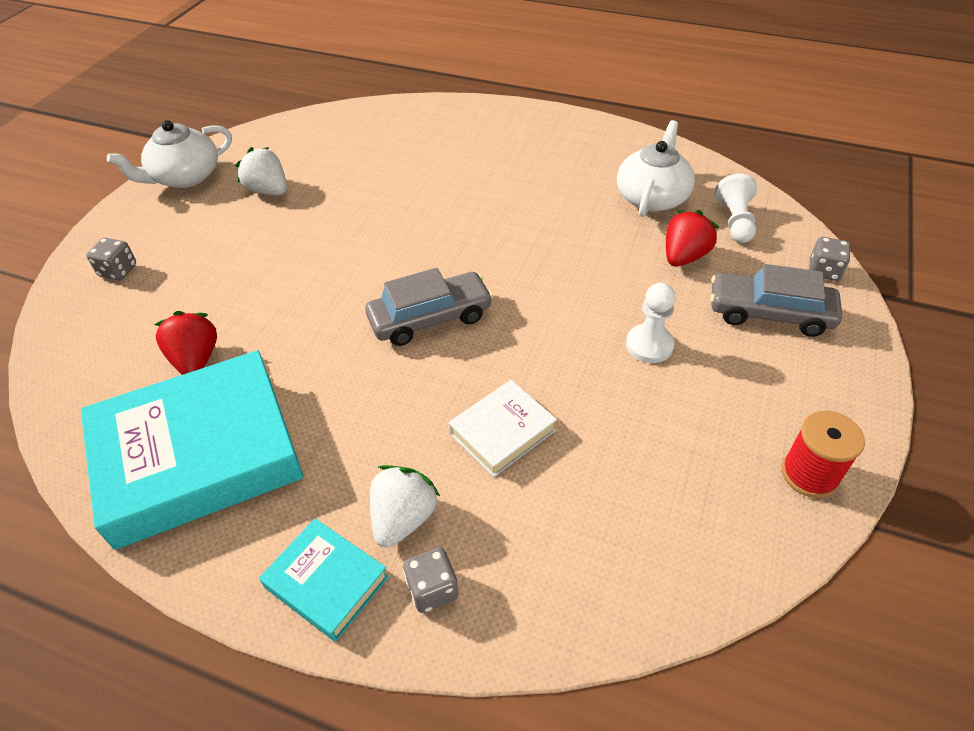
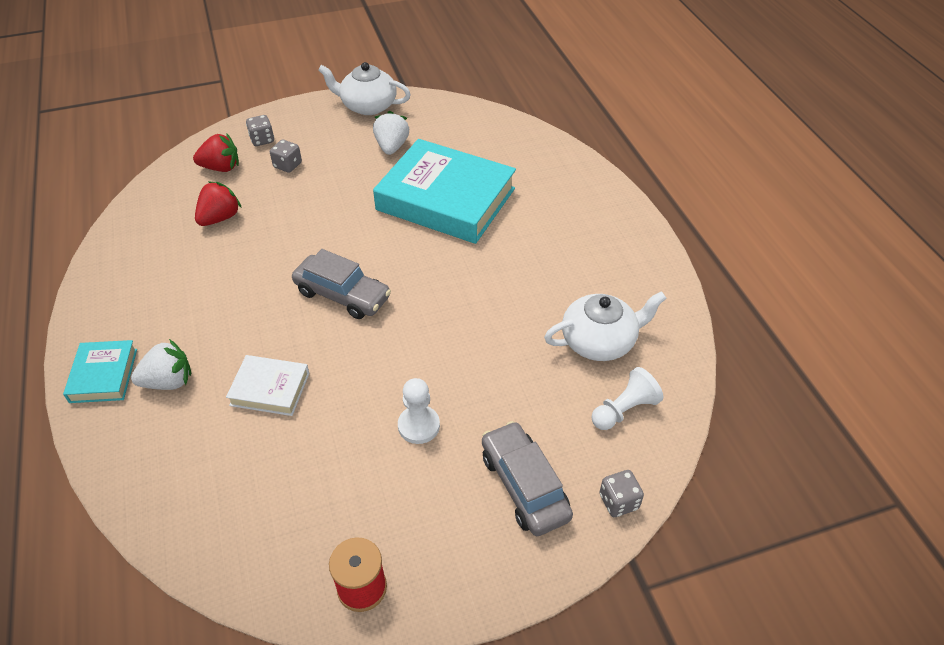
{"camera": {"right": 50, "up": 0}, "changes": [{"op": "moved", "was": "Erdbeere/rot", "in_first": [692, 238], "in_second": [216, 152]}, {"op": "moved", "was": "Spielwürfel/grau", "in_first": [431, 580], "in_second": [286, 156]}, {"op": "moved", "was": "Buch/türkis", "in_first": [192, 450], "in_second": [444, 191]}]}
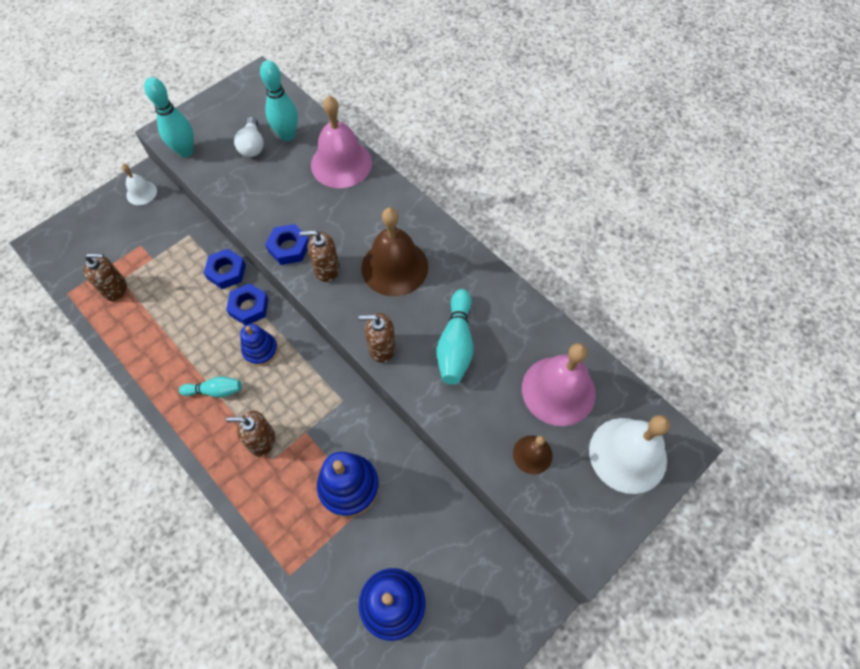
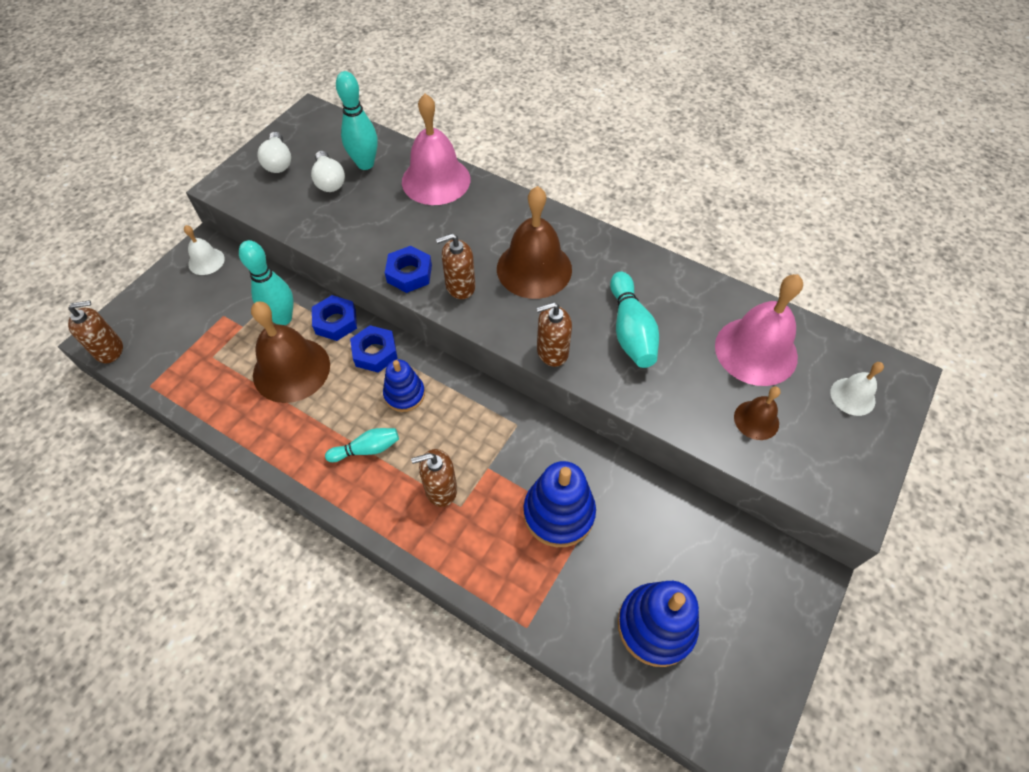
{"camera": {"right": -15, "up": -5}, "changes": [{"op": "moved", "was": "Seifenspender/braun", "in_first": [105, 277], "in_second": [95, 331]}, {"op": "moved", "was": "Bowlingkegel/türkis", "in_first": [169, 117], "in_second": [266, 282]}, {"op": "added", "now": "Glocke/braun", "in_second": [290, 352]}, {"op": "added", "now": "Glühbirne/weiß", "in_second": [274, 152]}, {"op": "resized", "was": "Glocke/weiß", "in_first": [629, 454], "in_second": [857, 389], "ratio": 0.51}]}
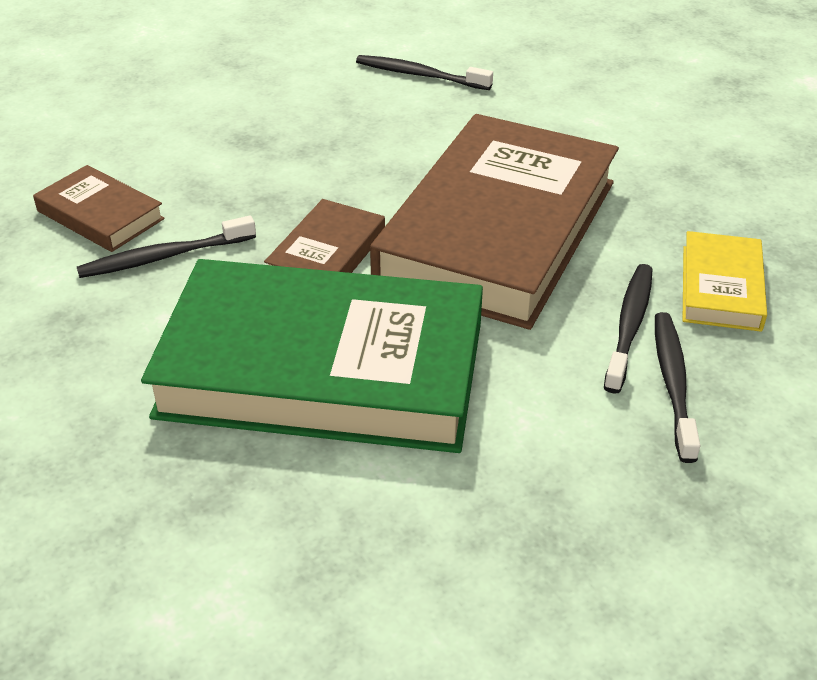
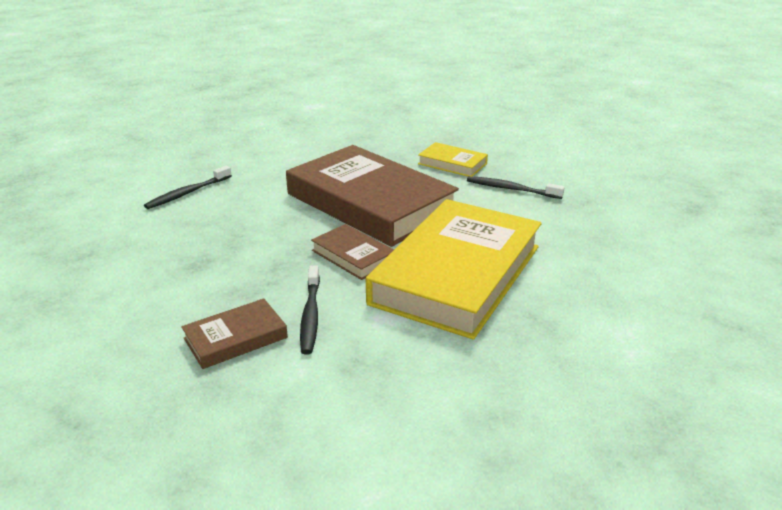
{"camera": {"right": -70, "up": -10}, "changes": [{"op": "recoloured", "was": "Buch/grün", "now": "Buch/gelb", "in_first": [312, 356], "in_second": [454, 269]}, {"op": "removed", "was": "Zahnbürste/schwarz", "in_first": [628, 328]}]}
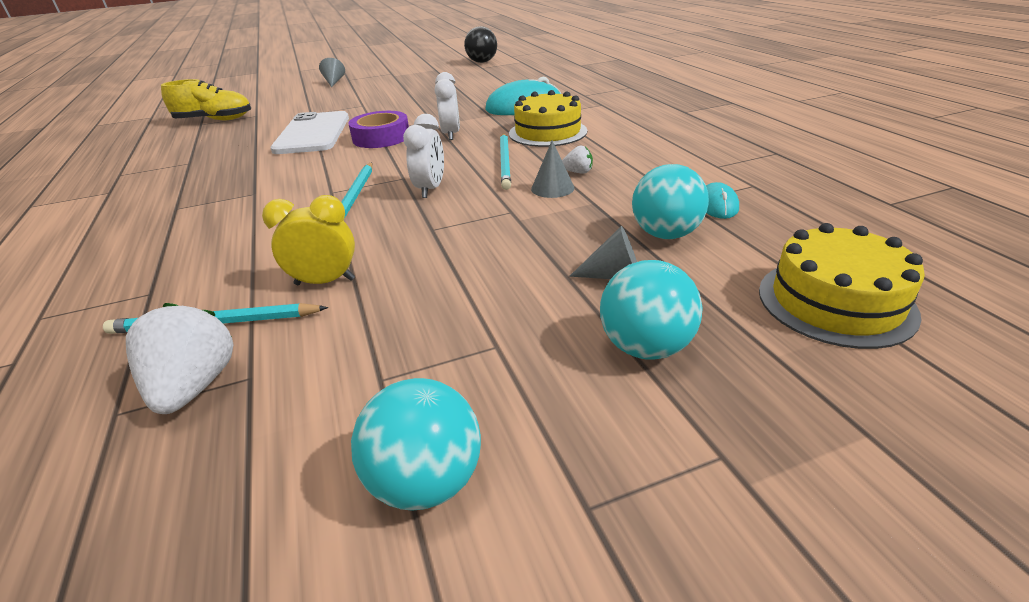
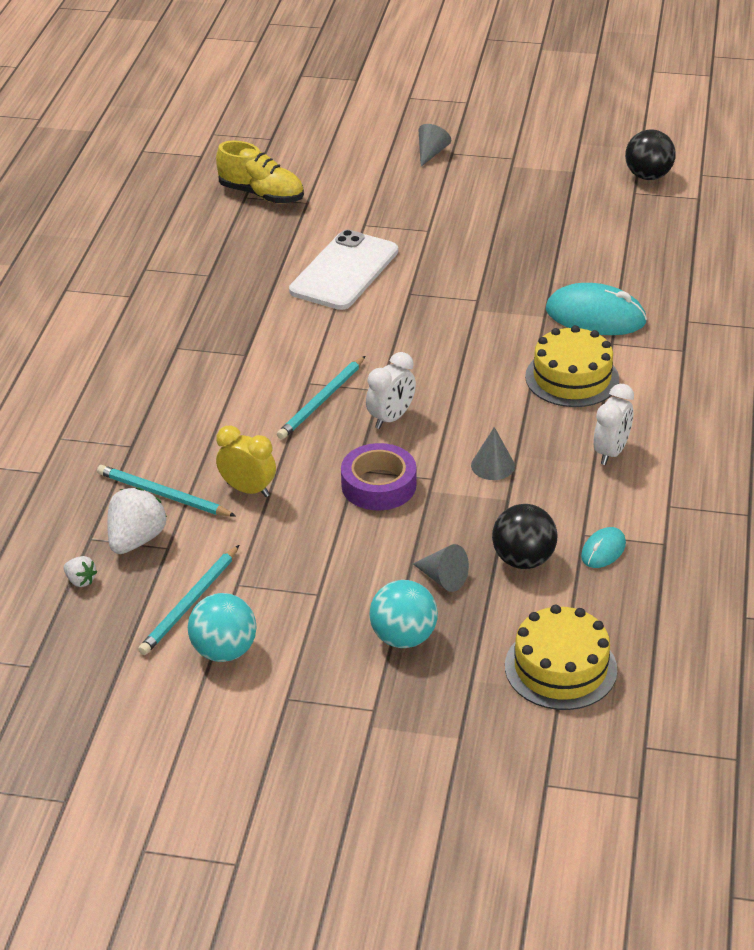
{"camera": {"right": 30, "up": 5}, "changes": [{"op": "moved", "was": "Erdbeere/weiß", "in_first": [577, 160], "in_second": [80, 571]}, {"op": "moved", "was": "Bleistift/türkis", "in_first": [505, 161], "in_second": [188, 600]}, {"op": "moved", "was": "Klebeband/lila", "in_first": [378, 129], "in_second": [378, 477]}, {"op": "recoloured", "was": "Ball/türkis", "now": "Ball/schwarz", "in_first": [670, 201], "in_second": [525, 536]}, {"op": "moved", "was": "Wecker/weiß", "in_first": [447, 106], "in_second": [614, 424]}]}
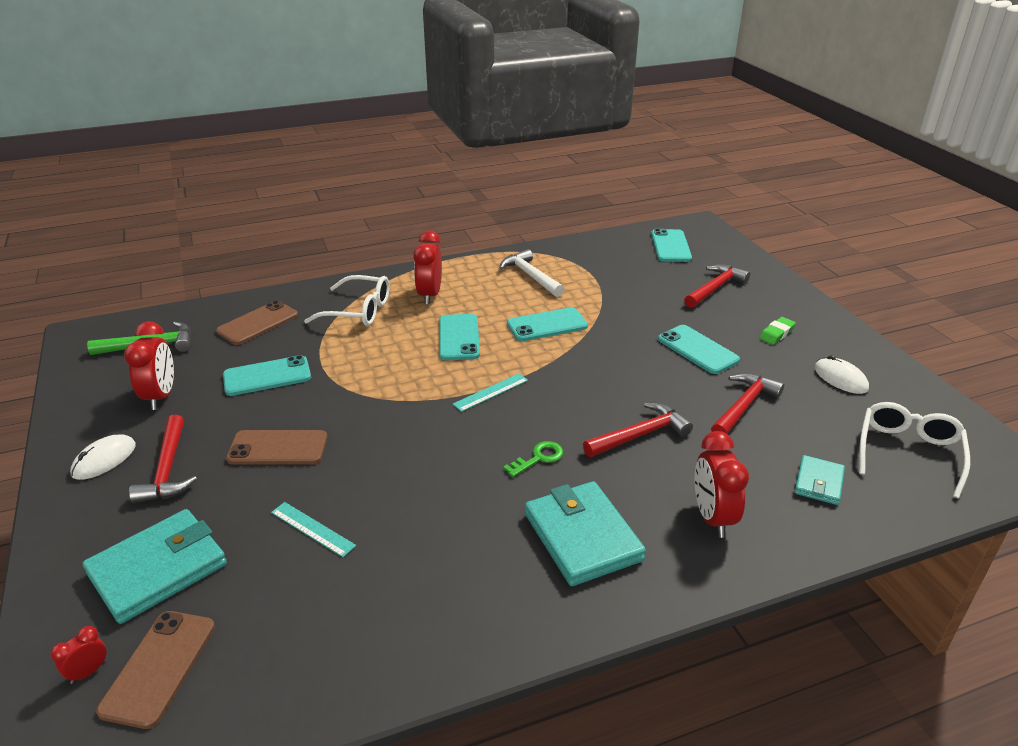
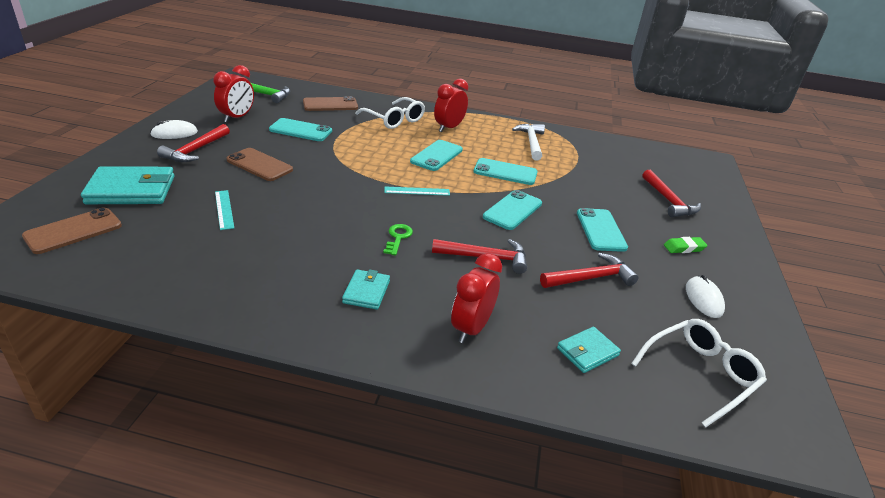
{"camera": {"right": 30, "up": 0}, "changes": [{"op": "resized", "was": "Geldbörse/türkis", "in_first": [585, 533], "in_second": [366, 289], "ratio": 0.55}, {"op": "turned", "was": "Schlüssel/grün", "in_first": [533, 459], "in_second": [398, 240], "clockwise": -75}, {"op": "moved", "was": "Handy/türkis", "in_first": [671, 245], "in_second": [512, 210]}, {"op": "turned", "was": "Hammer/rot", "in_first": [717, 286], "in_second": [671, 193], "clockwise": 90}, {"op": "removed", "was": "Wecker/rot", "in_first": [78, 655]}]}
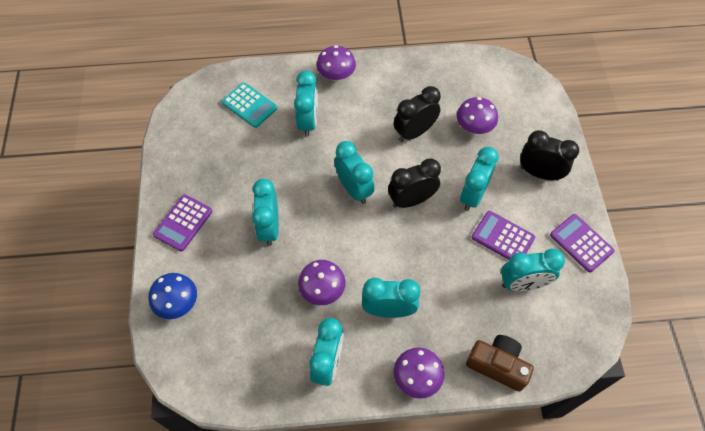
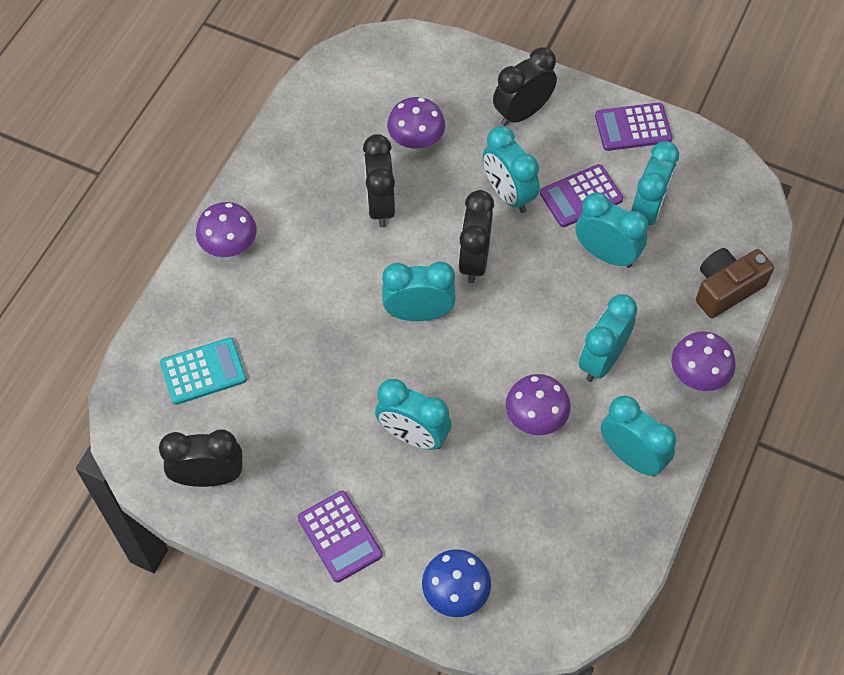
{"camera": {"right": -60, "up": 0}, "changes": [{"op": "added", "now": "Wecker/schwarz", "in_second": [200, 458]}, {"op": "moved", "was": "Wecker/türkis", "in_first": [306, 103], "in_second": [611, 230]}]}
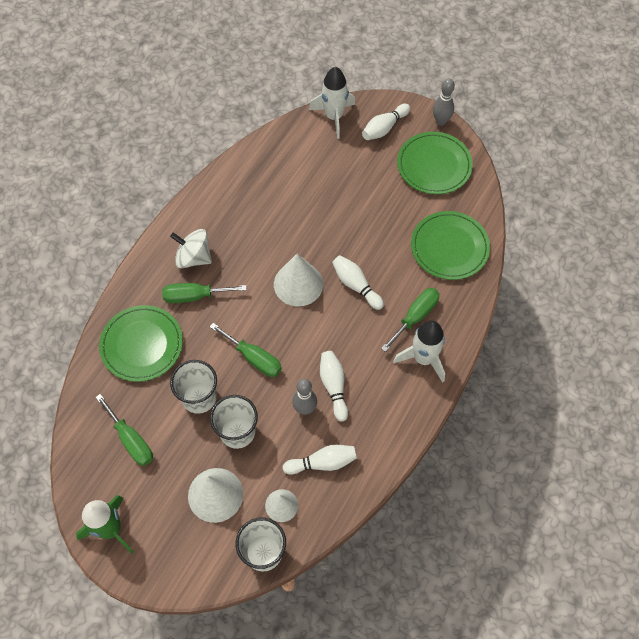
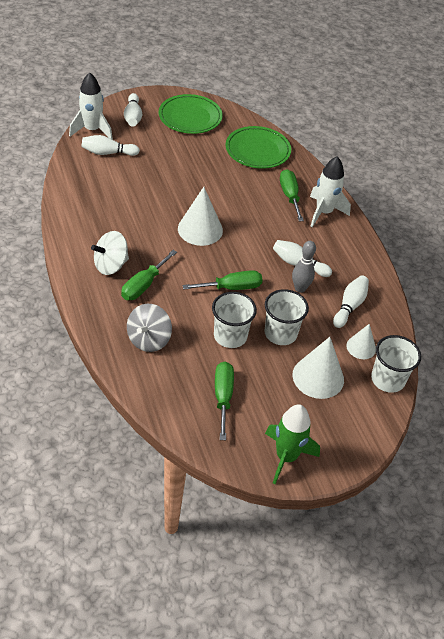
{"camera": {"right": -55, "up": -15}, "changes": [{"op": "moved", "was": "Bowlingkegel/weiß", "in_first": [358, 282], "in_second": [110, 145]}, {"op": "replaced", "was": "Teller/grün", "now": "Kreisel/grau", "in_first": [141, 343], "in_second": [149, 328]}, {"op": "turned", "was": "Schraubenzieher/grün", "in_first": [124, 430], "in_second": [224, 401], "clockwise": -90}, {"op": "removed", "was": "Bowlingkegel/grau", "in_first": [444, 102]}]}
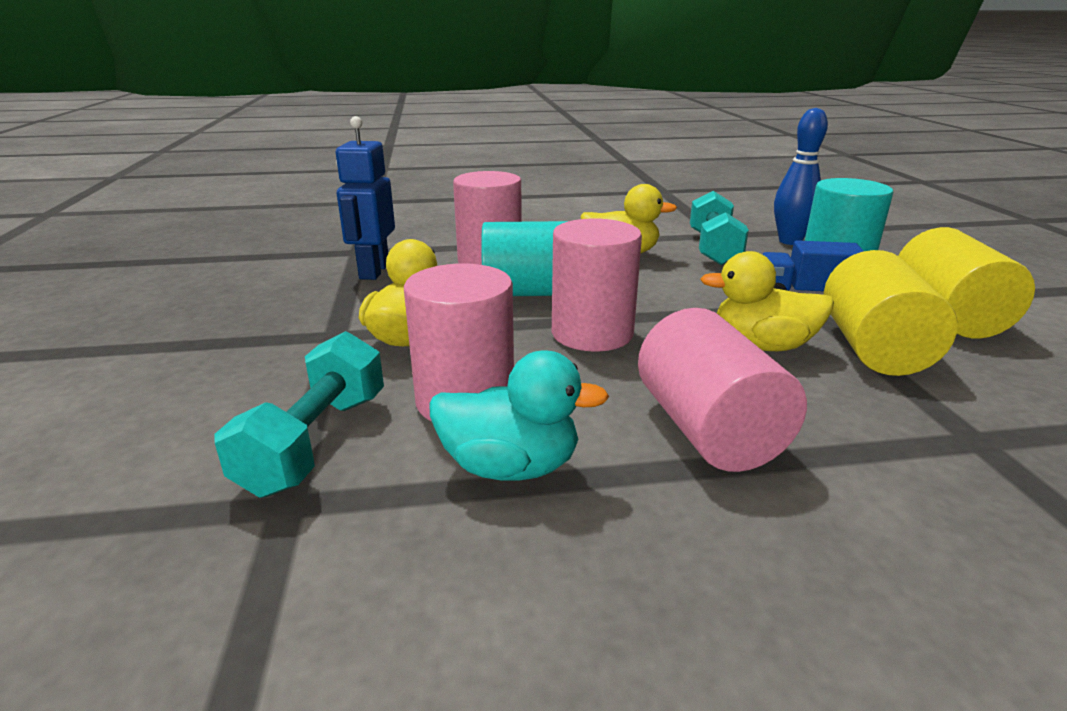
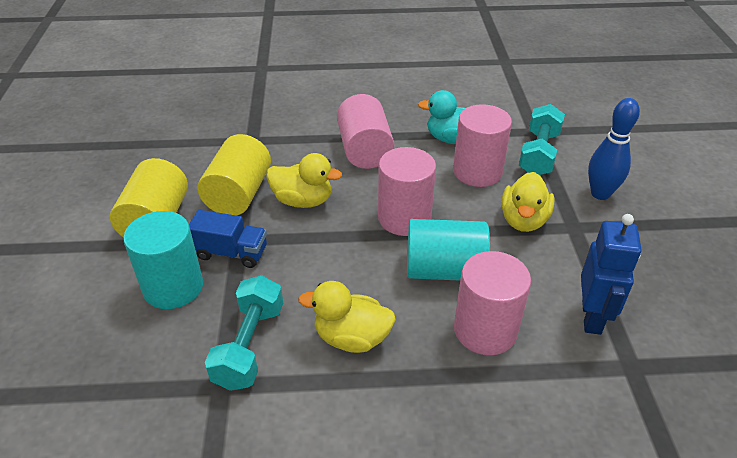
{"camera": {"right": -175, "up": 15}, "changes": [{"op": "moved", "was": "Bowlingkegel/blau", "in_first": [801, 176], "in_second": [614, 149]}]}
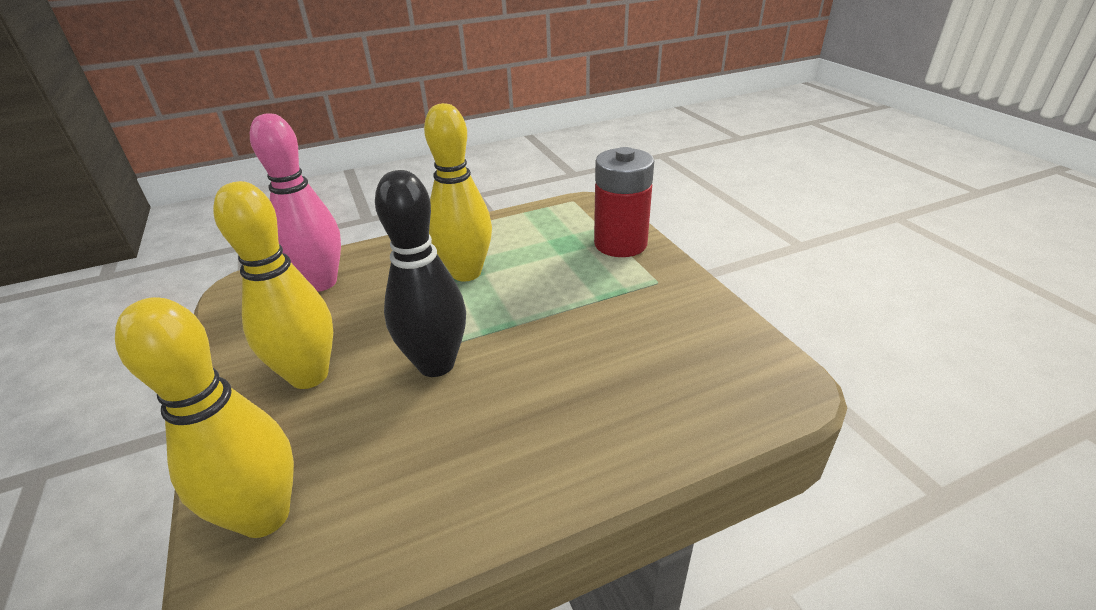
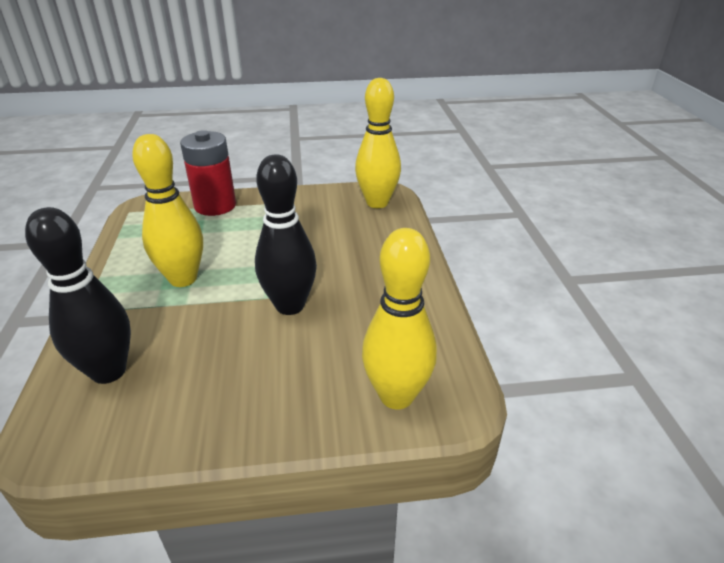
{"camera": {"right": -75, "up": 0}, "changes": [{"op": "recoloured", "was": "Bowlingkegel/rosa", "now": "Bowlingkegel/schwarz", "in_first": [295, 202], "in_second": [78, 295]}, {"op": "moved", "was": "Bowlingkegel/gelb", "in_first": [273, 285], "in_second": [378, 143]}]}
